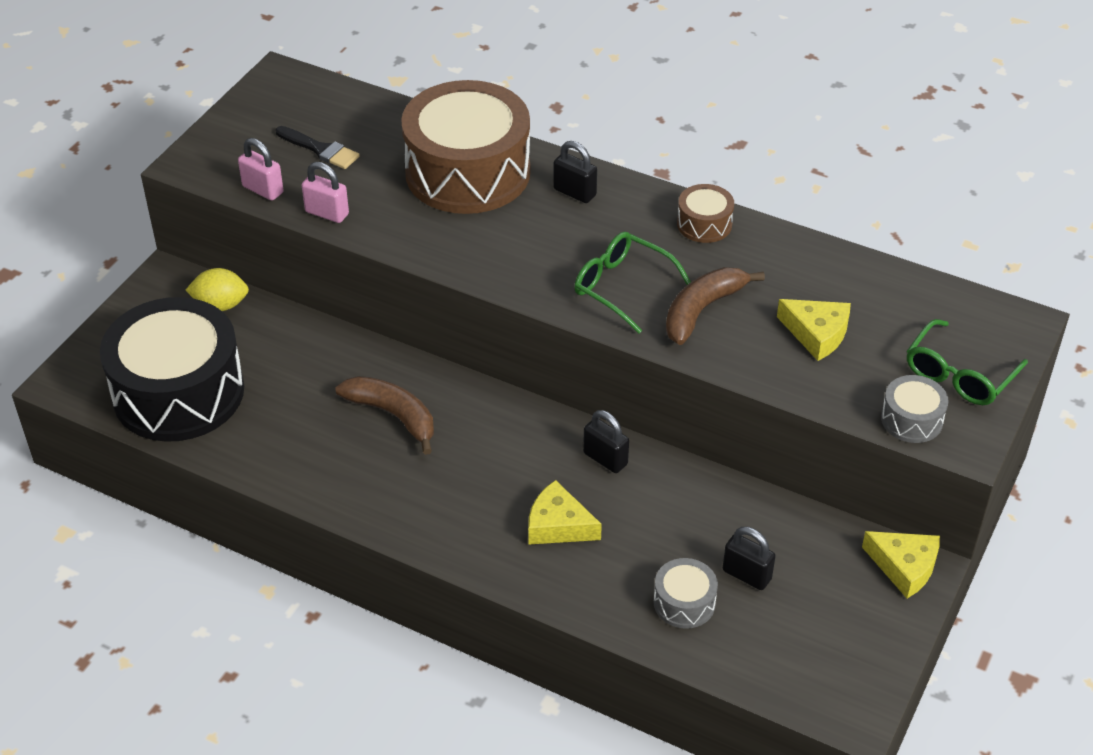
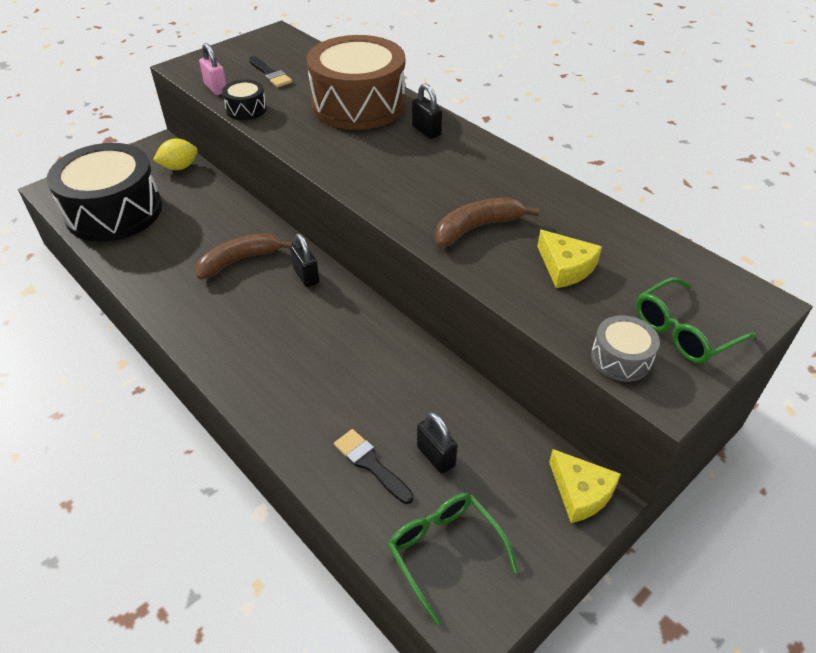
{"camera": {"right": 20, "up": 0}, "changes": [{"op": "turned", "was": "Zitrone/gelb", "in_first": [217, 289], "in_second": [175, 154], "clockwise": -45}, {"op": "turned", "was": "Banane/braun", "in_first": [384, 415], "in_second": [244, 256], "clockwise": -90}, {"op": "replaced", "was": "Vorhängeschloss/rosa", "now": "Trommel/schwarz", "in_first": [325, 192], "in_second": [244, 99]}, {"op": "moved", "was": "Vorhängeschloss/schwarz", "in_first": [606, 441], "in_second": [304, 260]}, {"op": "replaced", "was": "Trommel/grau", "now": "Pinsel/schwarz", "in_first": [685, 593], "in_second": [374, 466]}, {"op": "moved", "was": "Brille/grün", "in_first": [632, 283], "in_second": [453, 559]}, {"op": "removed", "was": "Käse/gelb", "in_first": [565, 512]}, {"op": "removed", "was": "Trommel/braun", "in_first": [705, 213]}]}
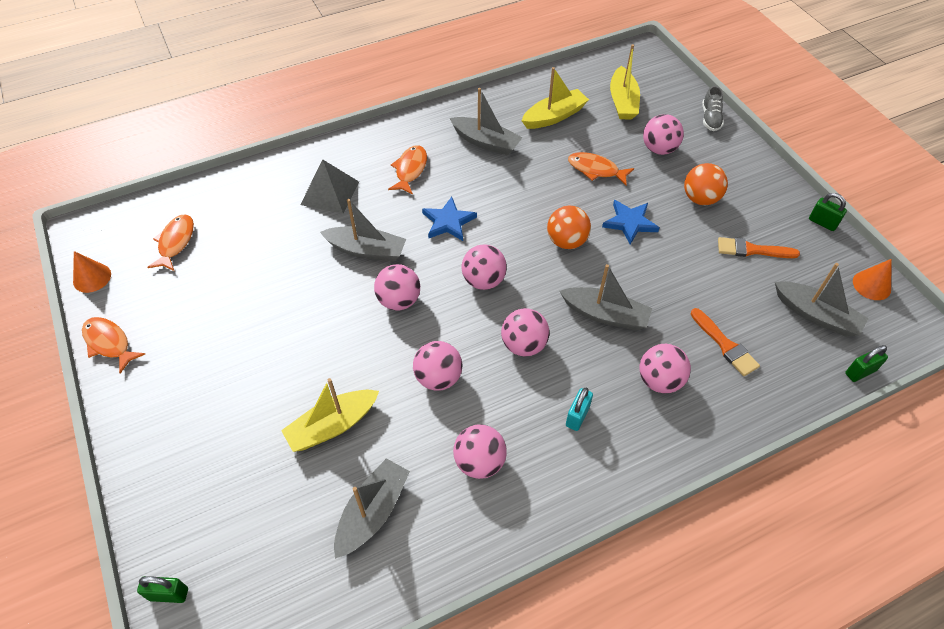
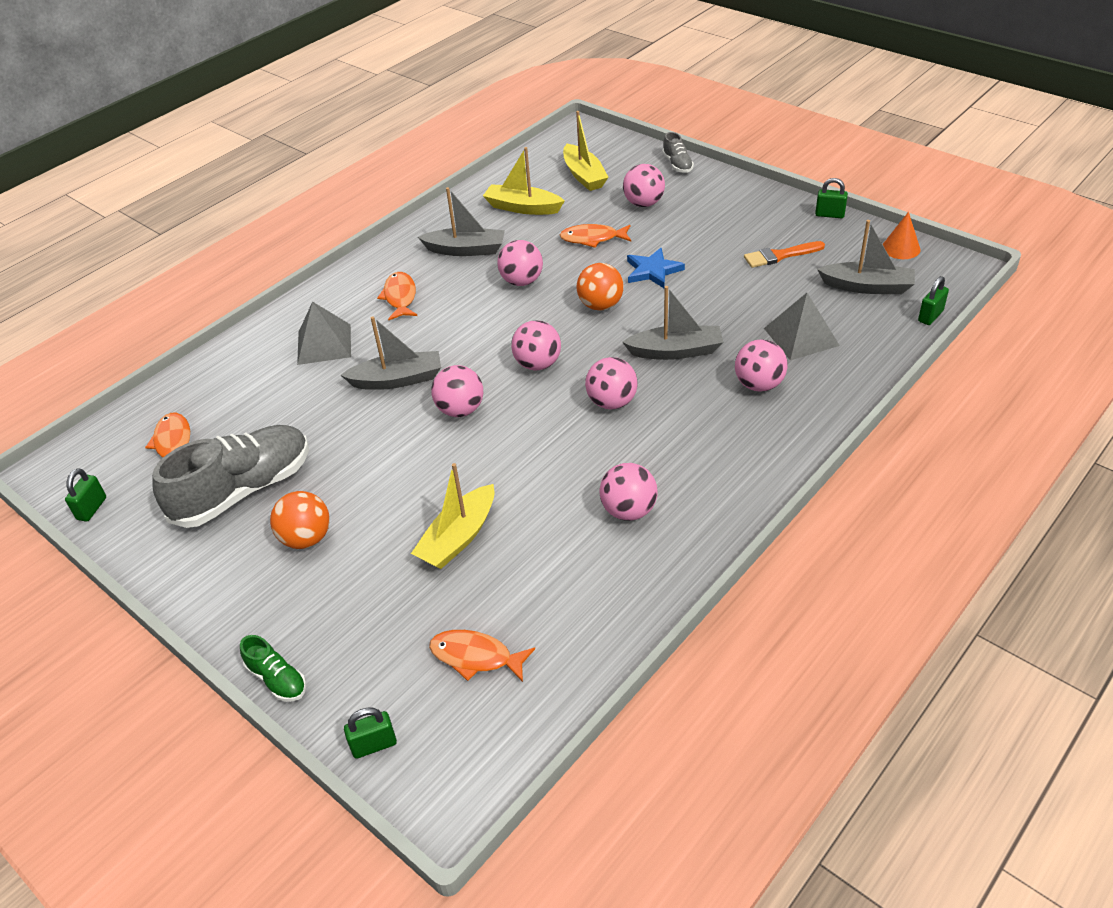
{"camera": {"right": -20, "up": -10}, "changes": [{"op": "replaced", "was": "Kegel/orange", "now": "Vorhängeschloss/grün", "in_first": [92, 272], "in_second": [85, 495]}, {"op": "added", "now": "Schuh/grau", "in_second": [230, 476]}, {"op": "added", "now": "Schuh/grün", "in_second": [273, 668]}, {"op": "moved", "was": "Ball/orange", "in_first": [706, 184], "in_second": [300, 520]}, {"op": "moved", "was": "Fisch/orange", "in_first": [113, 345], "in_second": [482, 656]}, {"op": "turned", "was": "Boot/gelb", "in_first": [555, 98], "in_second": [523, 181], "clockwise": -105}, {"op": "moved", "was": "Ball/rosa", "in_first": [437, 366], "in_second": [520, 263]}, {"op": "replaced", "was": "Pinsel/orange", "now": "Pyramide/grau", "in_first": [725, 342], "in_second": [802, 326]}, {"op": "removed", "was": "Boot/grau", "in_first": [372, 508]}, {"op": "removed", "was": "Stern/blau", "in_first": [449, 219]}, {"op": "removed", "was": "Vorhängeschloss/türkis", "in_first": [579, 409]}]}
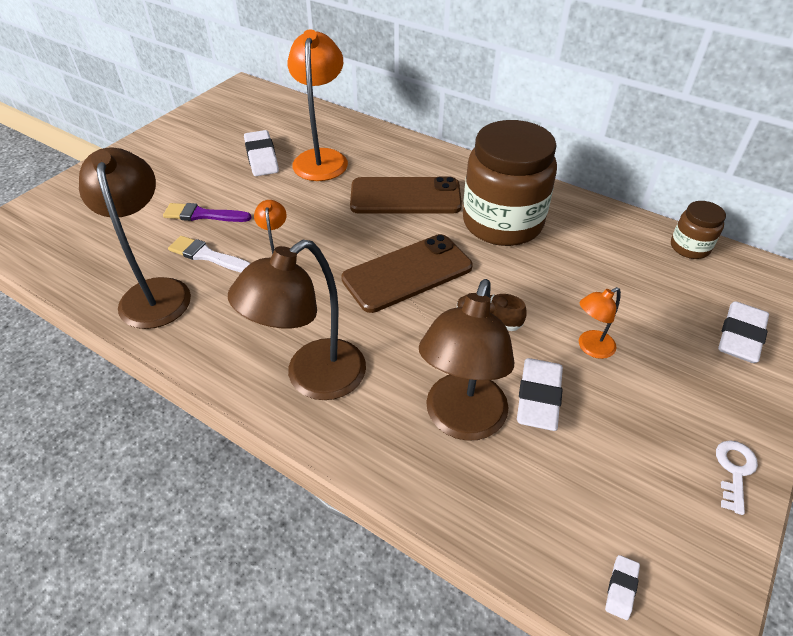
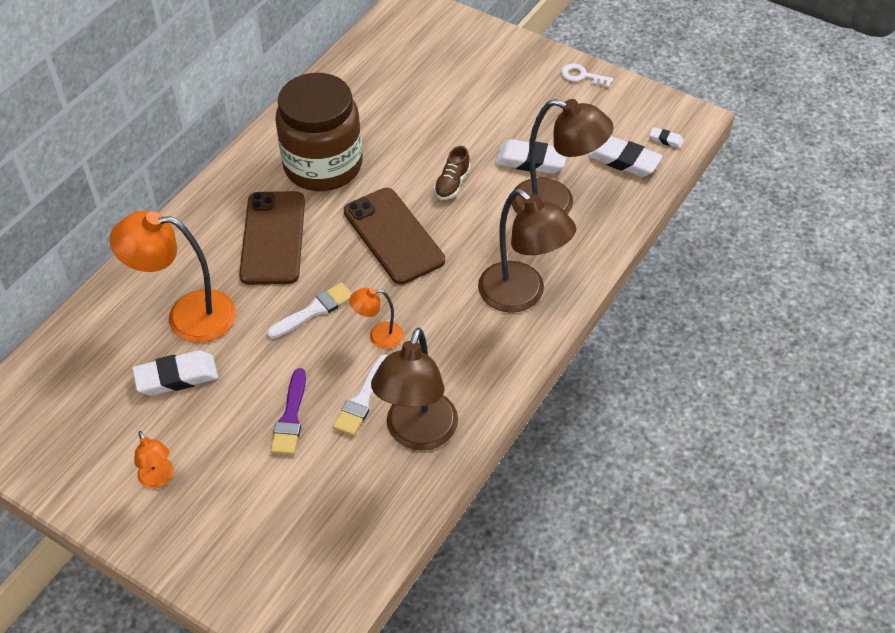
{"camera": {"right": -90, "up": 5}, "changes": [{"op": "moved", "was": "Lampe/orange", "in_first": [600, 323], "in_second": [154, 460]}, {"op": "added", "now": "Pinsel/weiß", "in_second": [309, 310]}, {"op": "turned", "was": "Lampe/braun", "in_first": [135, 238], "in_second": [414, 389], "clockwise": -60}, {"op": "moved", "was": "Radiergummi/weiß", "in_first": [743, 332], "in_second": [625, 156]}, {"op": "removed", "was": "Einmachglas/braun", "in_first": [698, 230]}]}
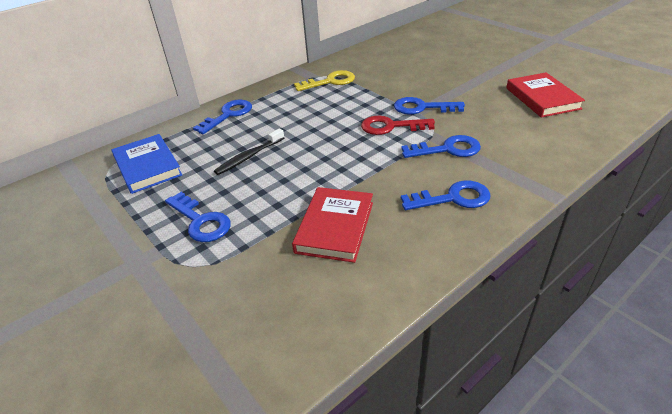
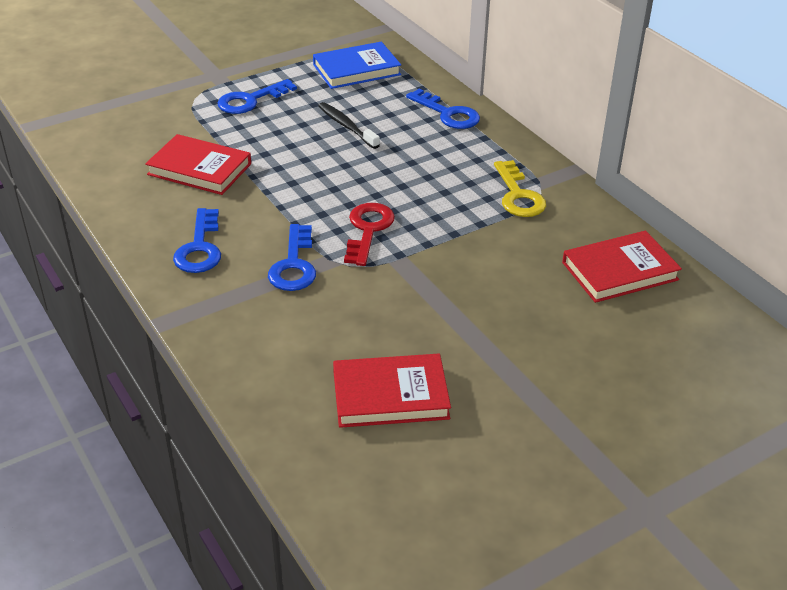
{"camera": {"right": 95, "up": 0}, "changes": [{"op": "added", "now": "Buch/rot", "in_second": [622, 267]}, {"op": "removed", "was": "Schlüssel/blau", "in_first": [429, 105]}]}
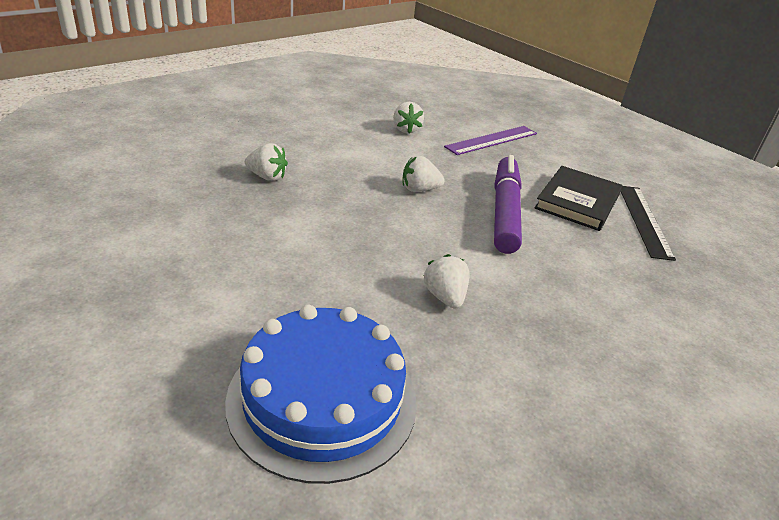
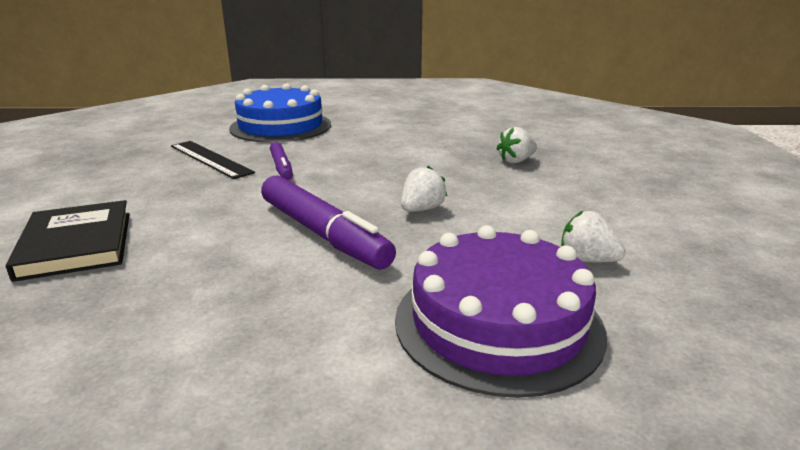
{"camera": {"right": 135, "up": -10}, "changes": [{"op": "moved", "was": "Buch/schwarz", "in_first": [578, 198], "in_second": [68, 241]}, {"op": "moved", "was": "Lineal/schwarz", "in_first": [648, 223], "in_second": [213, 160]}, {"op": "replaced", "was": "Erdbeere/weiß", "now": "Filzstift/lila", "in_first": [447, 281], "in_second": [281, 161]}, {"op": "replaced", "was": "Lineal/lila", "now": "Kuchen/lila", "in_first": [490, 140], "in_second": [501, 311]}]}
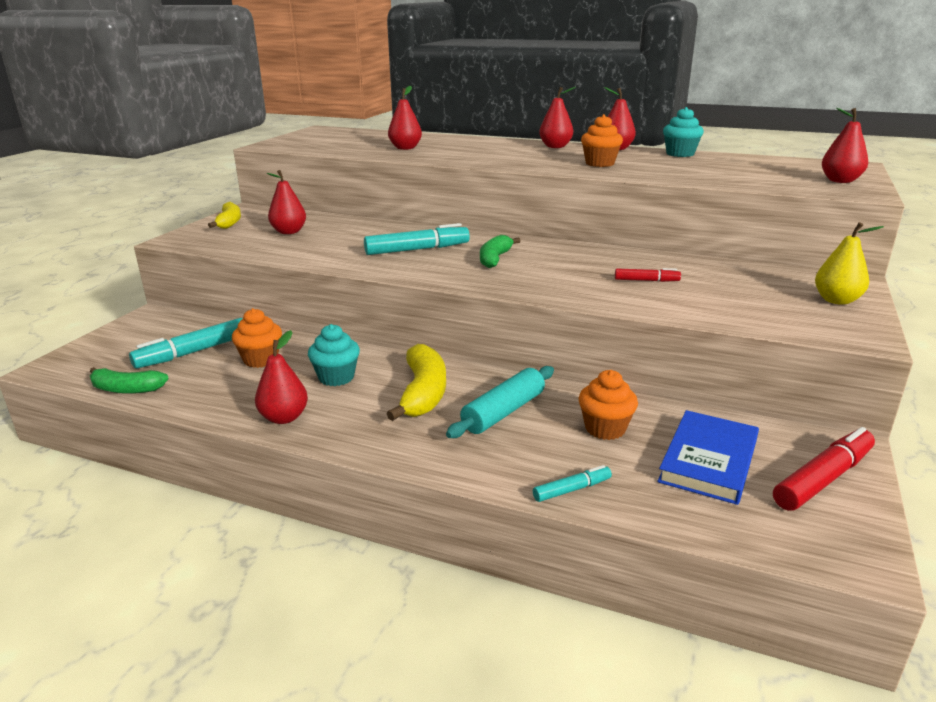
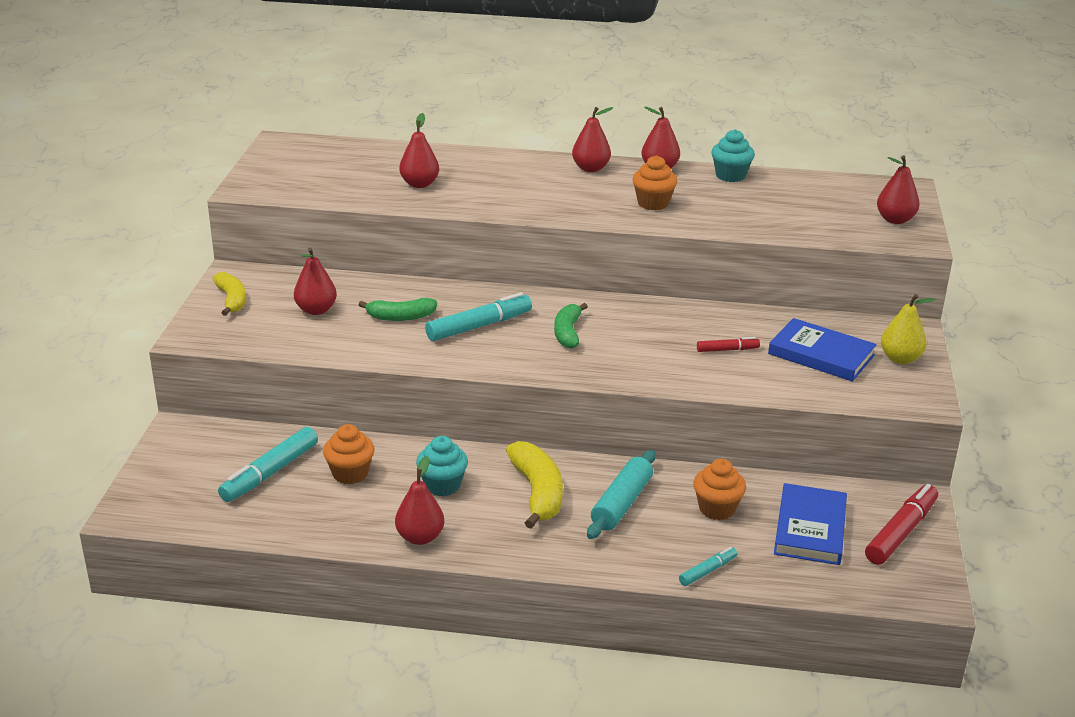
{"camera": {"right": -15, "up": 5}, "changes": [{"op": "moved", "was": "Banane/grün", "in_first": [129, 380], "in_second": [398, 309]}, {"op": "added", "now": "Buch/blau", "in_second": [822, 349]}]}
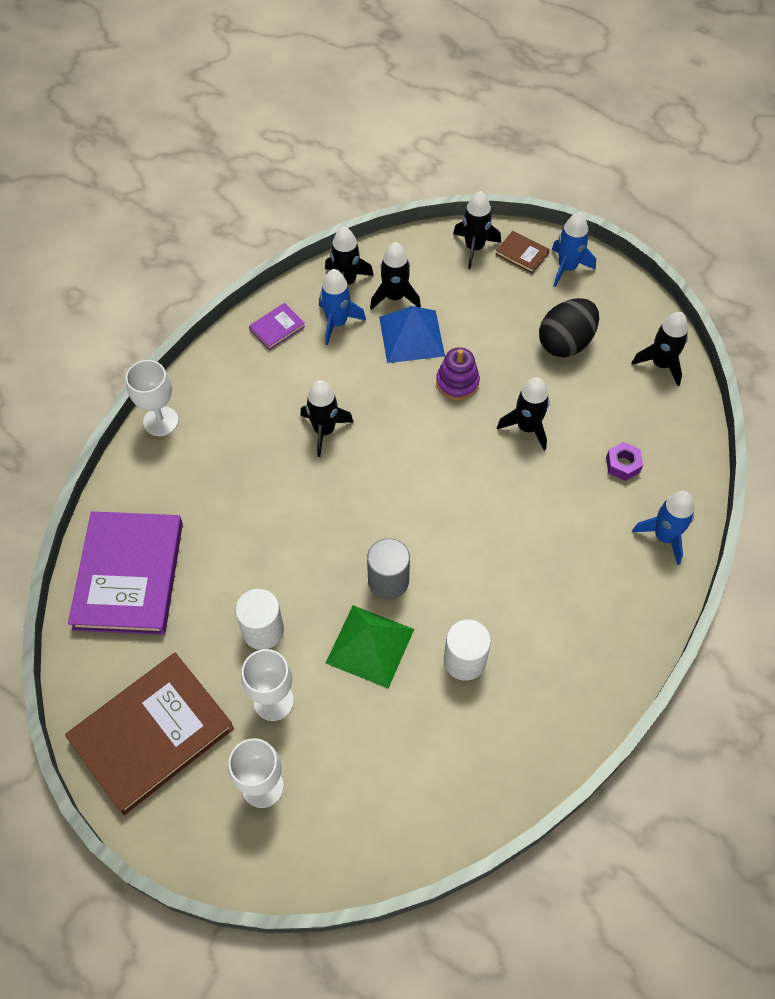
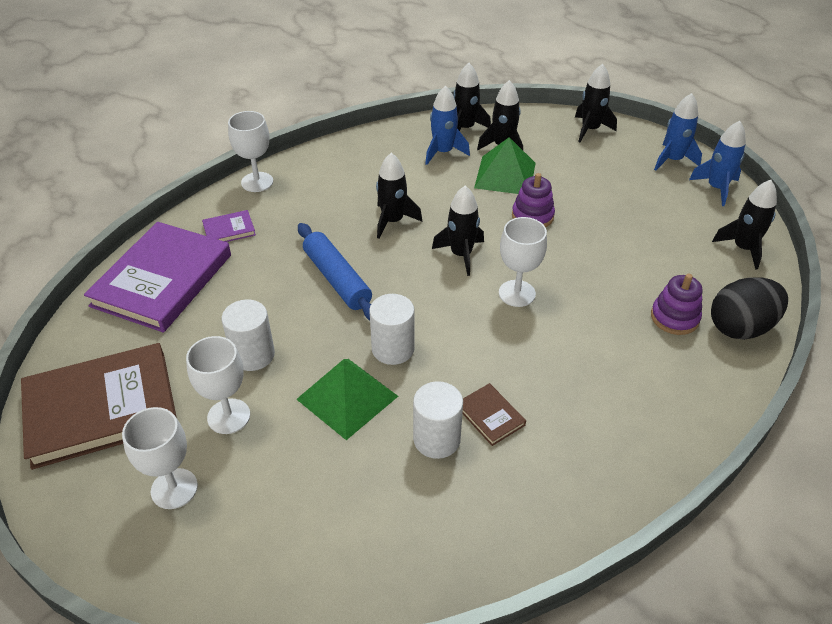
{"camera": {"right": 20, "up": -15}, "changes": [{"op": "moved", "was": "Buch/lila", "in_first": [277, 326], "in_second": [229, 226]}, {"op": "added", "now": "Nudelholz/blau", "in_second": [335, 271]}, {"op": "recoloured", "was": "Vollzylinder/grau", "now": "Vollzylinder/weiß", "in_first": [388, 568], "in_second": [392, 329]}, {"op": "moved", "was": "Rakete/schwarz", "in_first": [523, 413], "in_second": [458, 231]}, {"op": "moved", "was": "Buch/braun", "in_first": [523, 252], "in_second": [494, 414]}, {"op": "recoloured", "was": "Pyramide/blau", "now": "Pyramide/grün", "in_first": [412, 334], "in_second": [505, 165]}, {"op": "added", "now": "Kelch/weiß", "in_second": [523, 262]}, {"op": "replaced", "was": "Sechskantmutter/lila", "now": "Stapelspielzeug/lila", "in_first": [624, 461], "in_second": [677, 304]}, {"op": "moved", "was": "Rakete/blau", "in_first": [663, 528], "in_second": [717, 163]}, {"op": "moved", "was": "Ei/schwarz", "in_first": [569, 327], "in_second": [749, 308]}]}
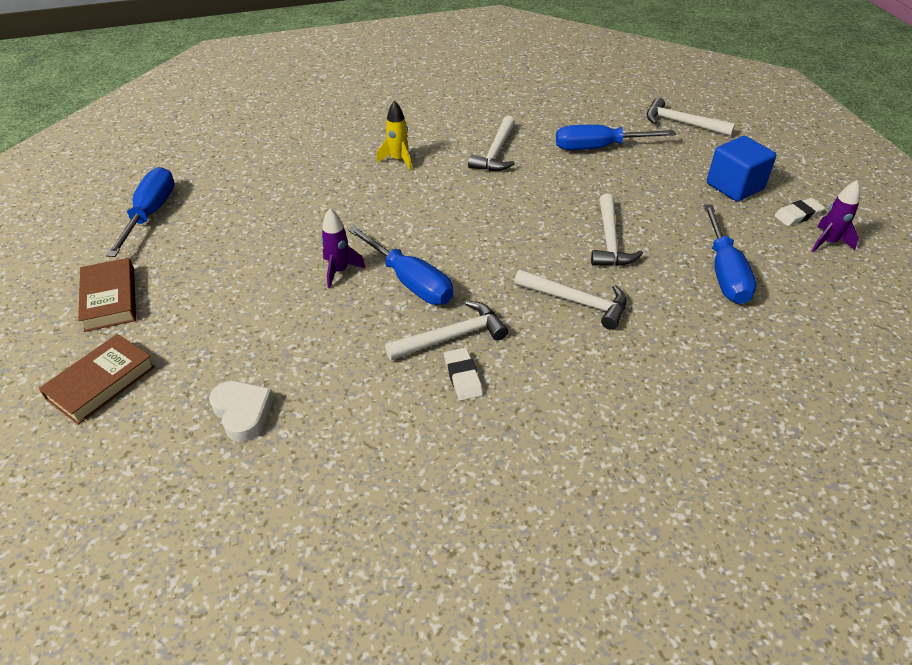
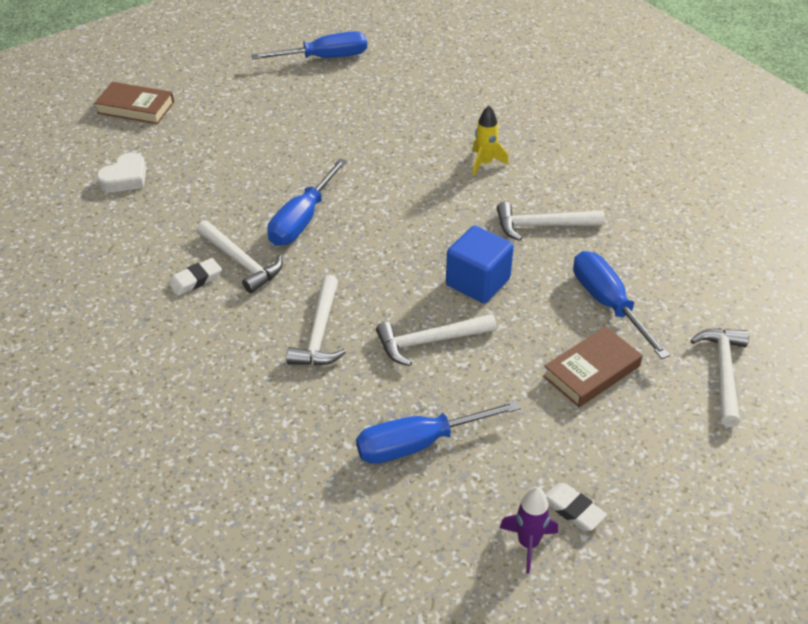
{"camera": {"right": 70, "up": 0}, "changes": [{"op": "moved", "was": "Kubus/blau", "in_first": [741, 169], "in_second": [480, 264]}, {"op": "moved", "was": "Buch/braun", "in_first": [107, 295], "in_second": [593, 366]}, {"op": "removed", "was": "Rakete/lila", "in_first": [343, 248]}]}
